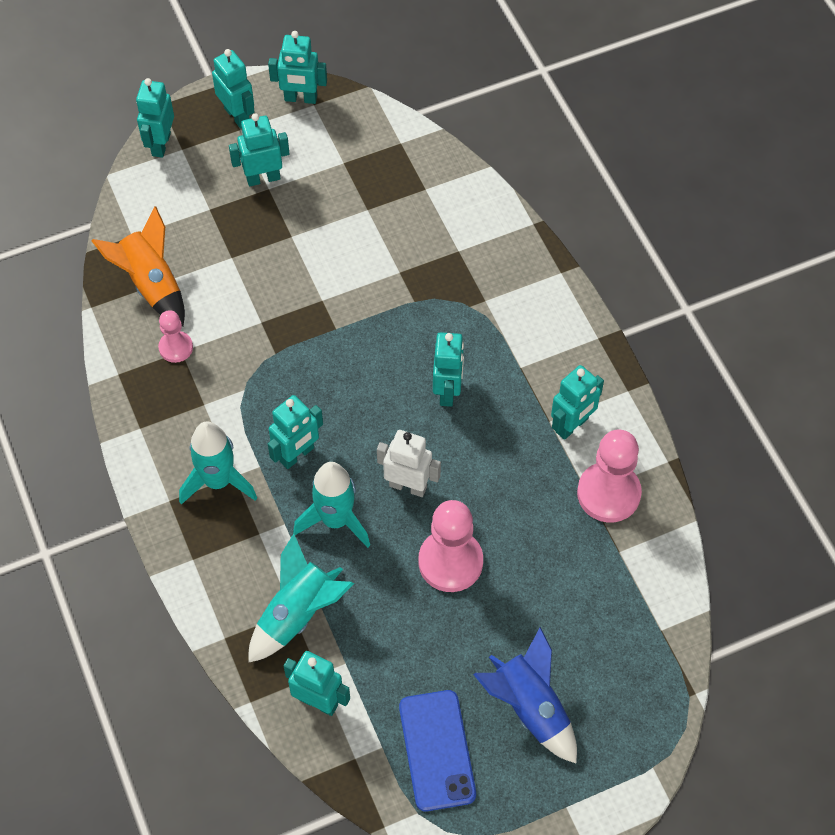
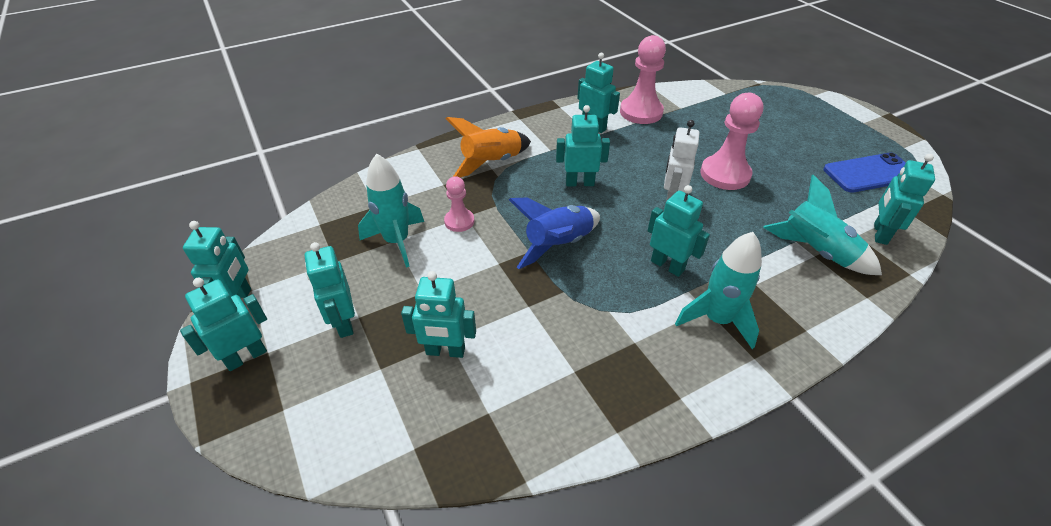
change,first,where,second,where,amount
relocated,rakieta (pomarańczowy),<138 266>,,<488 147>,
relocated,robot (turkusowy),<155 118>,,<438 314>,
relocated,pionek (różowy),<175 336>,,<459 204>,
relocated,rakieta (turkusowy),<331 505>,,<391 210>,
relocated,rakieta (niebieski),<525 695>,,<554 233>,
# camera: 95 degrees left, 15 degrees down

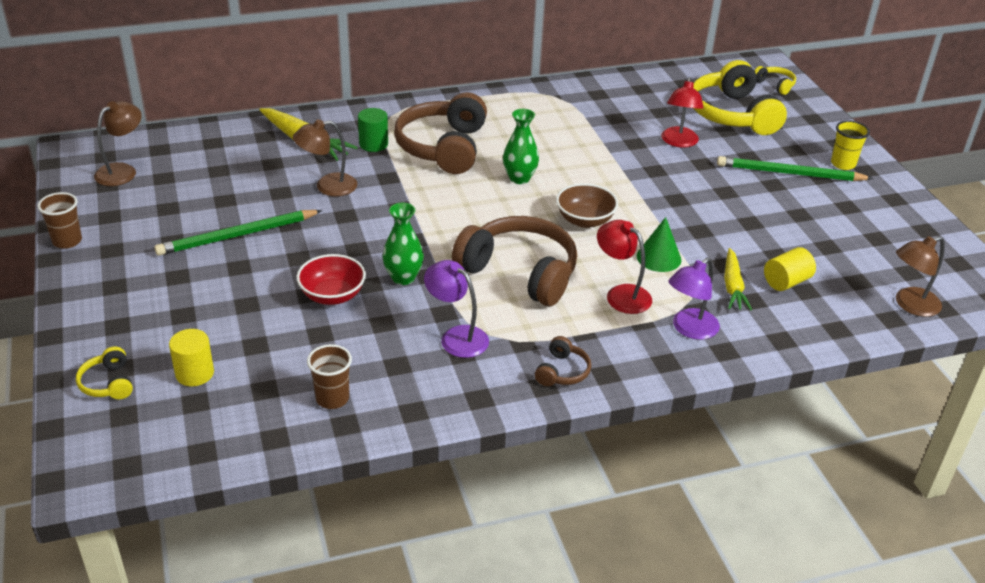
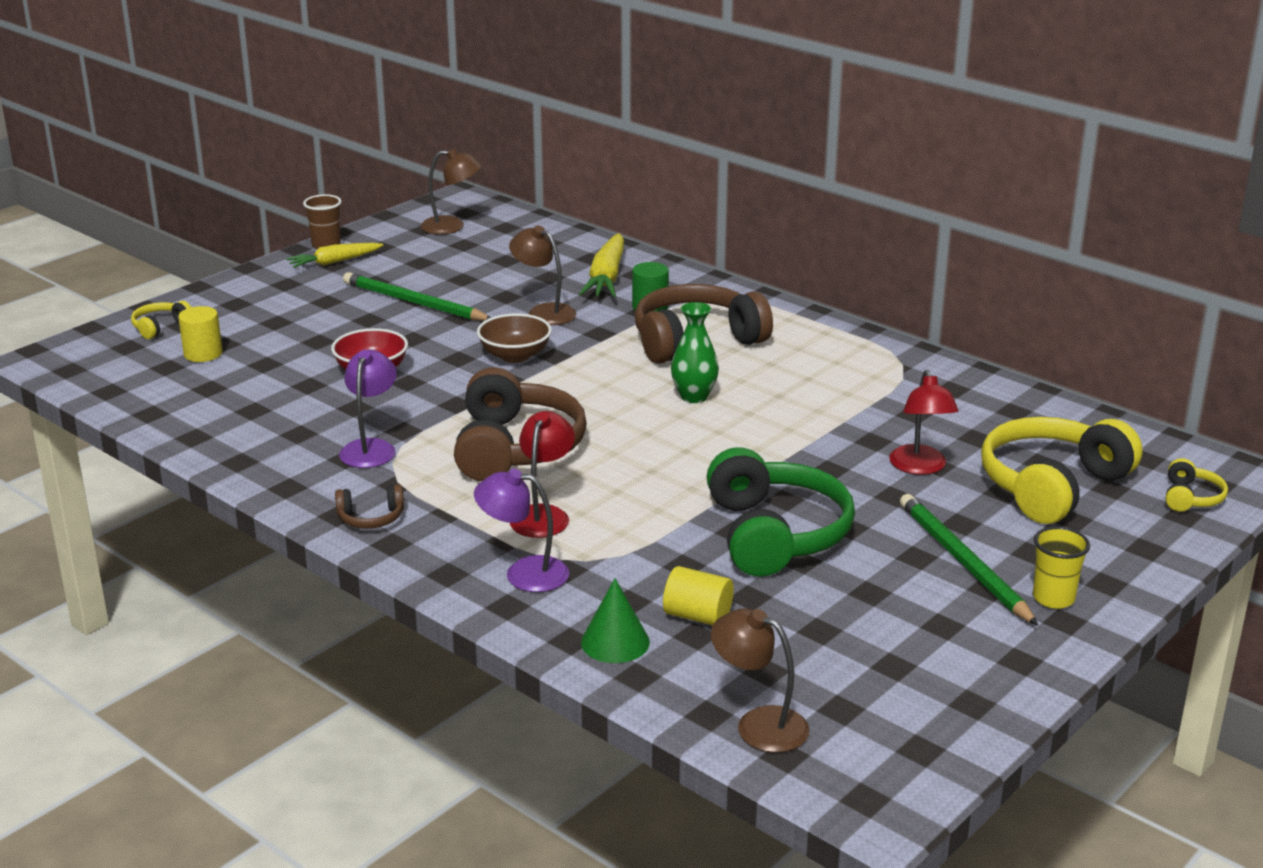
change,first,where,second,where,amount
missing,szklanka (brązowy),<329 376>,,,
missing,wazon (zielony),<403 243>,,,
appeared,,,słuchawki (zielony),<781 512>,
relocated,miska (brązowy),<587 205>,,<514 338>,
relocated,stożek (zielony),<659 244>,,<615 621>,
relocated,marchewka (żółty),<738 279>,,<334 255>,
spun,lampka (czerwony),<682 112>,,<924 422>,75 degrees counterclockwise
# camera: 60 degrees right, 10 degrees down

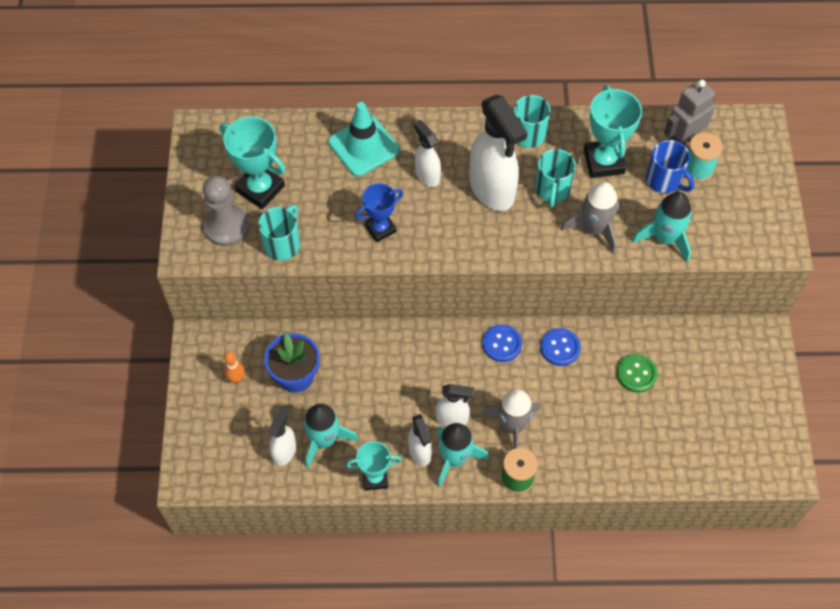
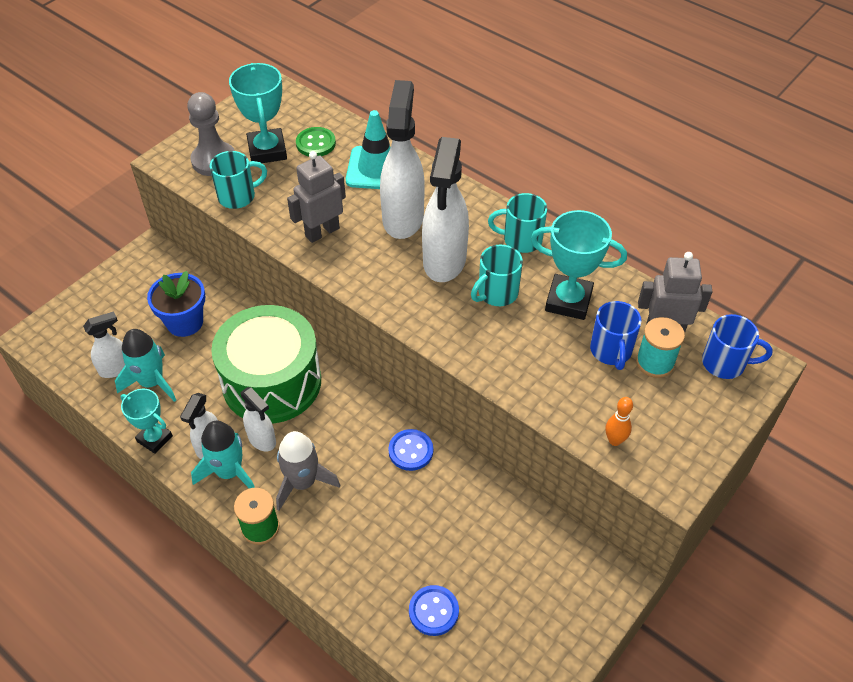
change,first,where,second,where,amount
missing,rakieta (szary),<590 218>,,,
missing,rakieta (turkusowy),<662 227>,,,
appeared,,,bęben (zielony),<266 364>,
appeared,,,kubek (niebieski),<737 346>,
relocated,kręgiel (pomarańczowy),<234 368>,,<619 421>,
relocated,guzik (niebieski),<502 343>,,<434 610>,
relocated,guzik (zielony),<637 373>,,<316 141>,
exchanged,puchar (niebieski),<379 212>,robot (szary),<316 197>,
spun,puchar (turkusowy),<613 131>,,<579 265>,75 degrees clockwise
size,spryskiwacz (biały),<427 153>,,<402 159>,x1.86
# camera: 40 degrees right, 10 degrees down

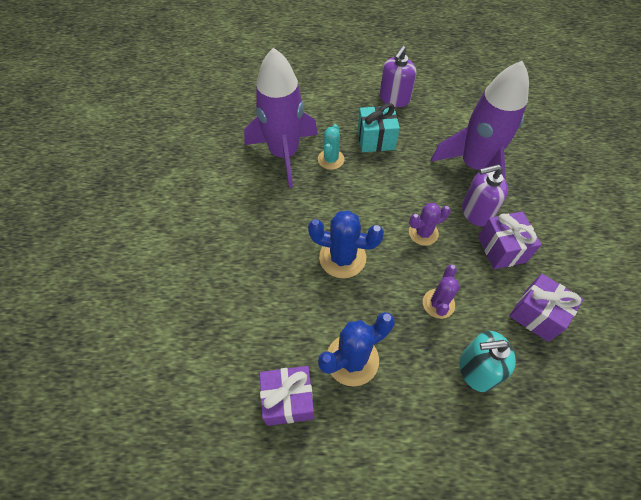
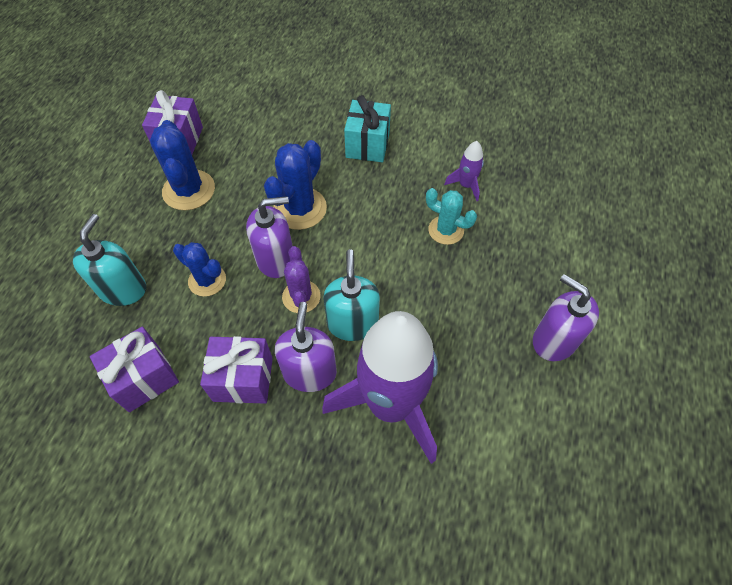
change,first,where,second,where,amount
appeared,,,dozownik mydła (fioletowy),<269 237>,
appeared,,,dozownik mydła (turkusowy),<351 295>,
relocated,prezent (turkusowy),<379 127>,,<367 128>,
colour,kaktus (fioletowy),<441 292>,kaktus (niebieski),<199 269>,
size,rakieta (fioletowy),<281 117>,,<464 171>,x0.40
# camera: 105 degrees right, 0 degrees up

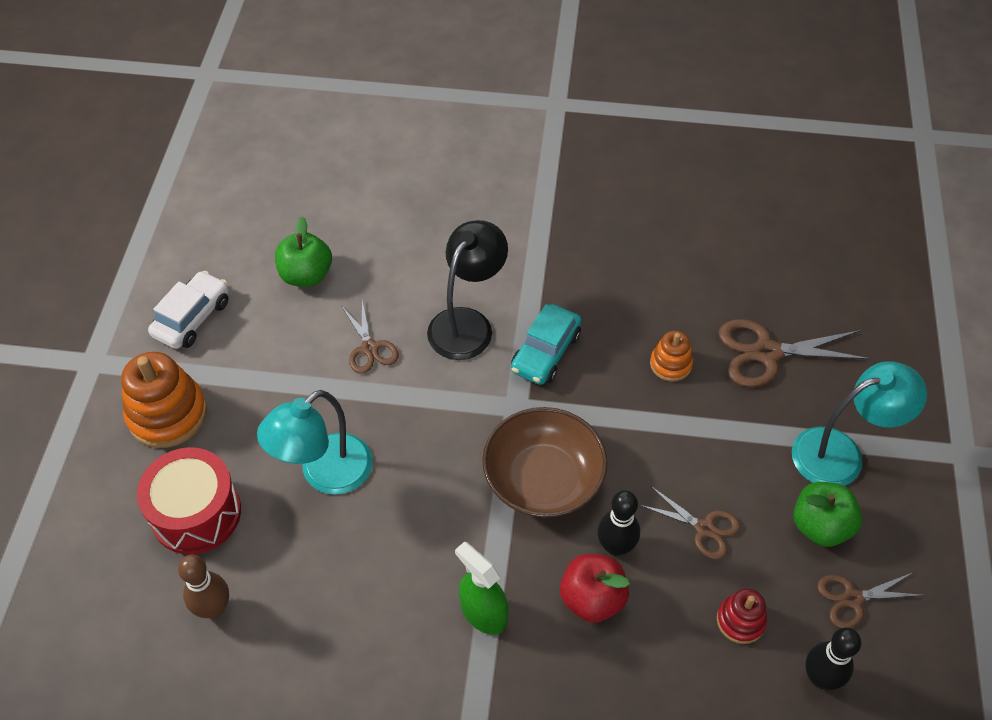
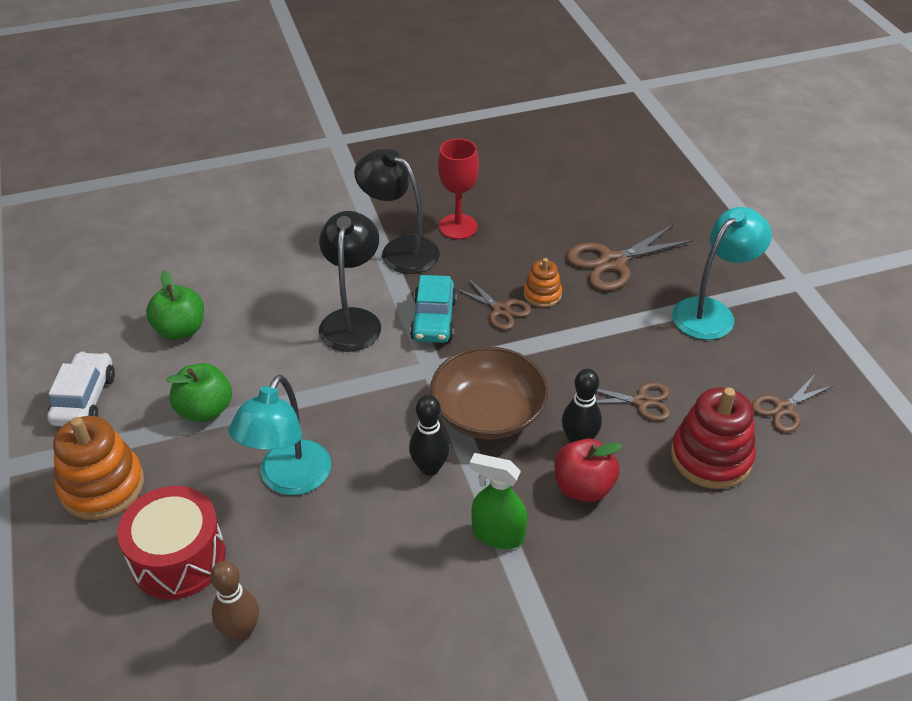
change,first,where,second,where,amount
appeared,,,lampka (czarny),<397 211>,
appeared,,,kielich (czerwony),<458 189>,
relocated,nożyczki (brązowy),<370 337>,,<493 303>,
relocated,jabłko (zielony),<827 514>,,<199 392>,
relocated,kręgiel (czarny),<833 658>,,<429 435>,
size,zabawka nakładanka (czerwony),<742 616>,,<713 438>,x1.83
# camera: 25 degrees left, 10 degrees down

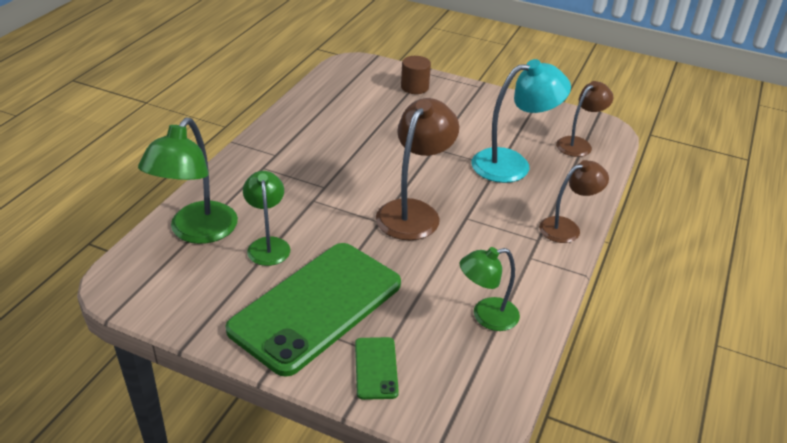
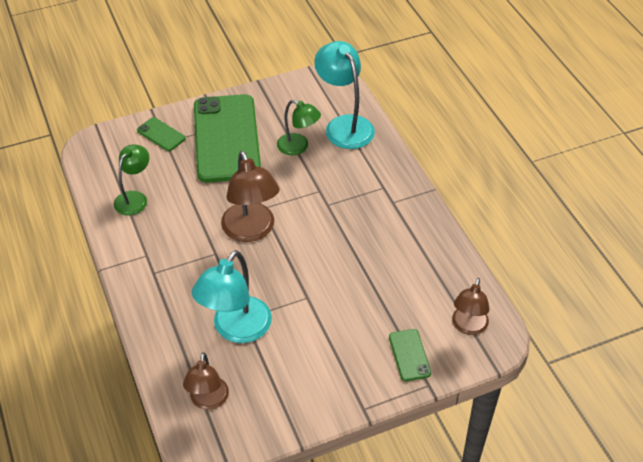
change,first,where,second,where,amount
relocated,lampka (brązowy),<574 201>,,<471 306>,
exchanged,walec (brązowy),<416 75>,telefon (zielony),<410 355>,
colour,lampka (zielony),<188 180>,lampka (turkusowy),<344 95>,
# camera: 135 degrees right, 10 degrees up

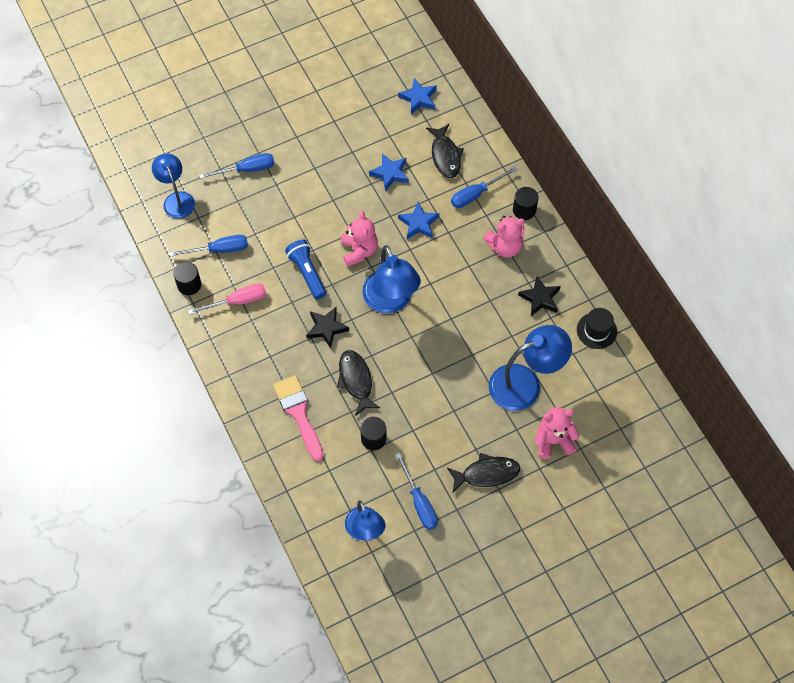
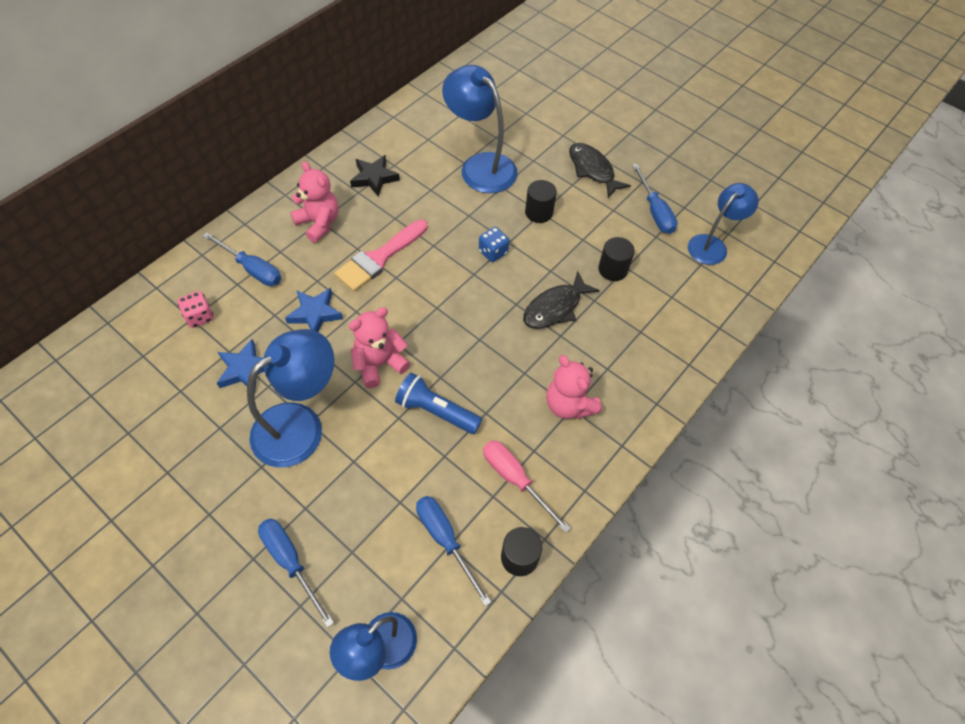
change,first,where,second,where,amount
missing,gwiazda (czarny),<327 327>,,,
missing,gwiazda (niebieski),<417 96>,,,
missing,kapelusz (czarny),<597 328>,,,
appeared,,,kostka do gry (niebieski),<494 244>,
relocated,pędzel (różowy),<298 418>,,<381 255>,
relocated,lampka (niebieski),<391 279>,,<290 398>,
relocated,walec (czarny),<526 203>,,<541 201>,
relocated,miś (różowy),<557 433>,,<574 387>,
exchanged,ryba (czarny),<445 151>,kostka do gry (różowy),<196 309>,
spun,latarka (niebieski),<305 269>,,<438 403>,75 degrees clockwise
spun,śrubokręt (niebieski),<416 491>,,<655 199>,120 degrees clockwise
# camera: 115 degrees left, 5 degrees down

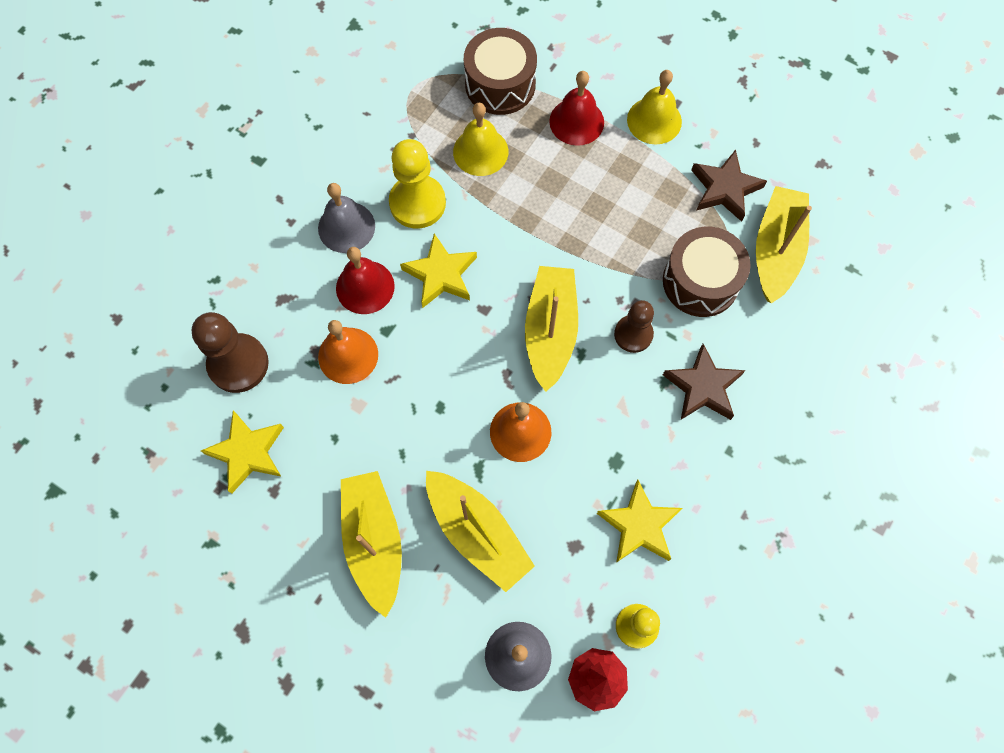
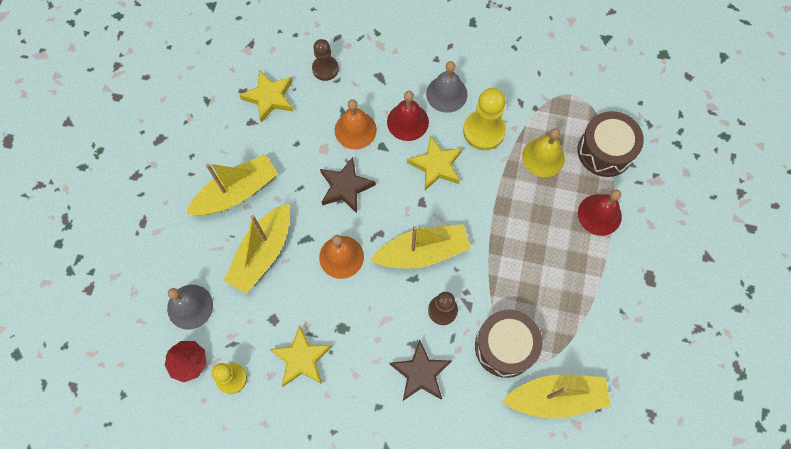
change,first,where,second,where,amount
missing,dzwonek (żółty),<654 107>,,,
relocated,gwiazda (brązowy),<729 186>,,<348 185>,
size,pionek (brązowy),<230 352>,,<325 60>,x0.65
# camera: 70 degrees right, 0 degrees up

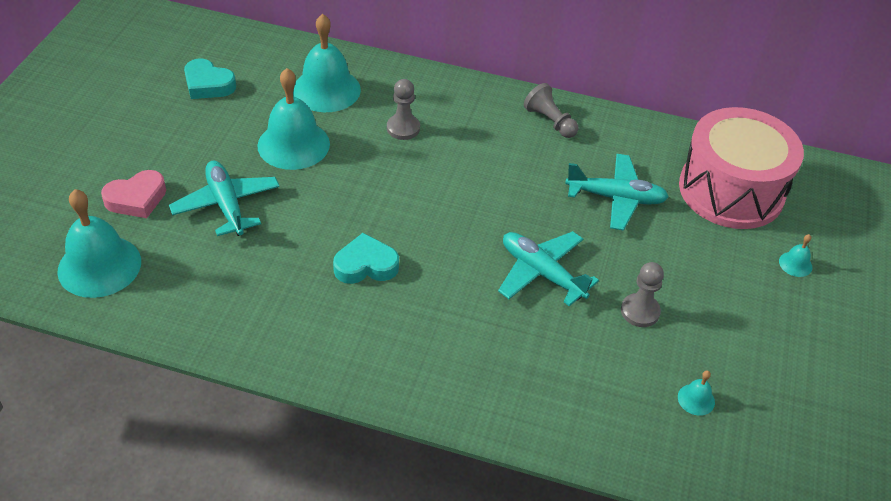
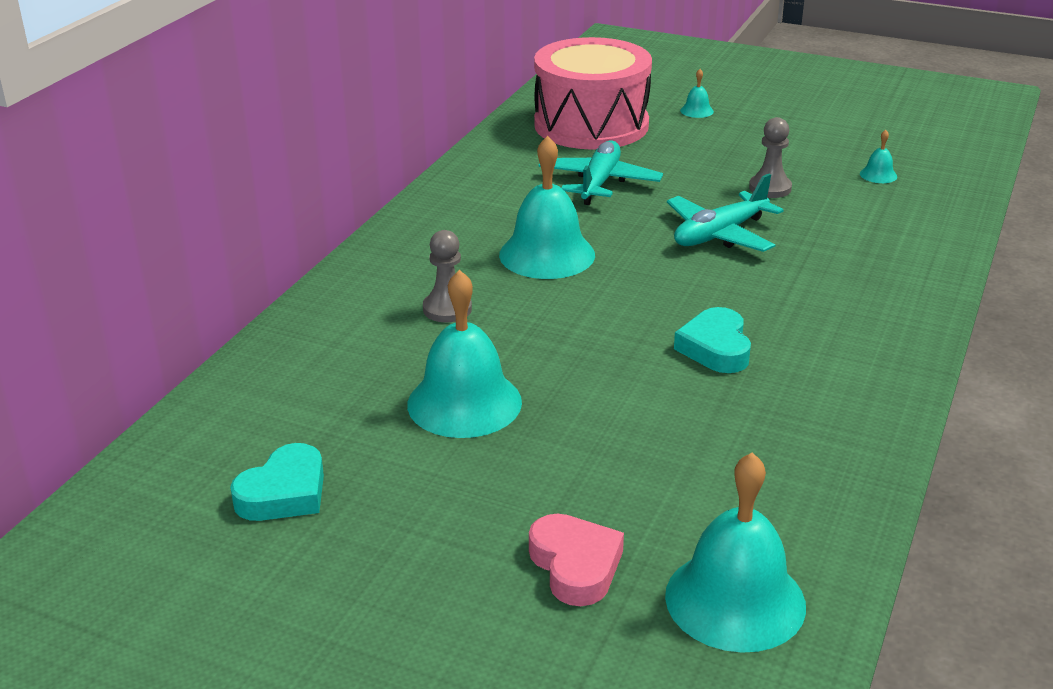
change,first,where,second,where,amount
missing,samolot (turkusowy),<224 198>,,,
missing,pionek (szary),<551 110>,,,
relocated,dzwonek (turkusowy),<327 63>,,<547 207>,
# camera: 80 degrees left, 15 degrees down

